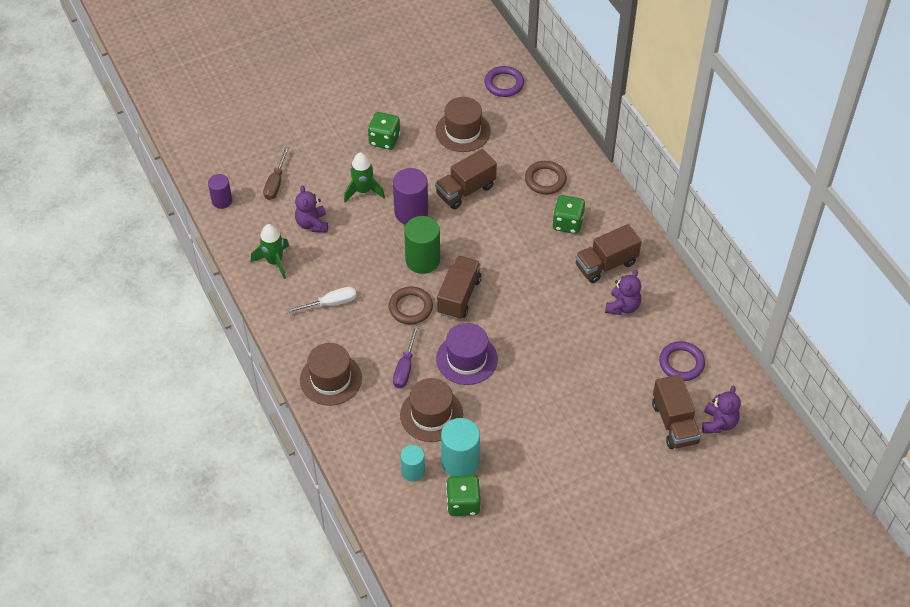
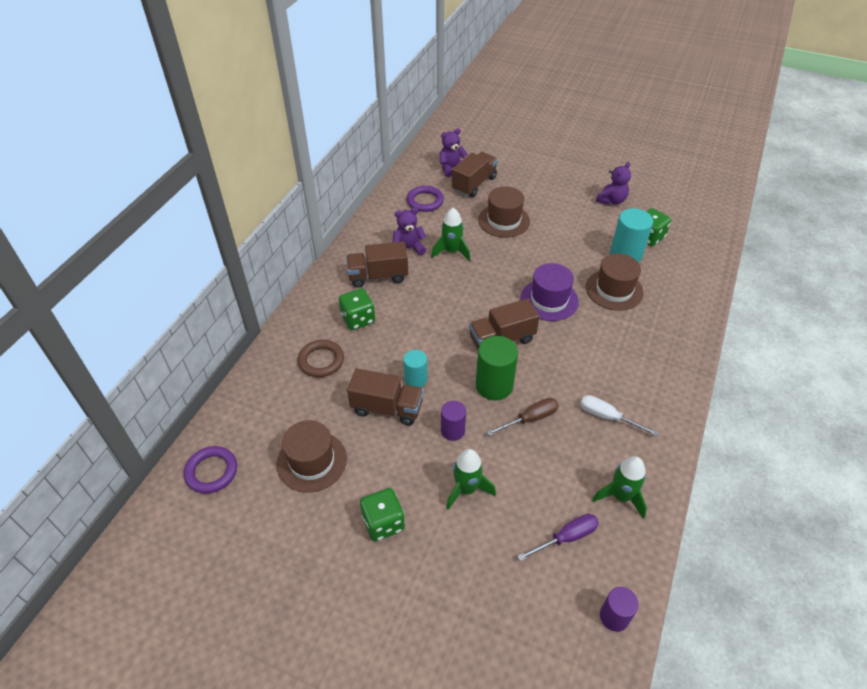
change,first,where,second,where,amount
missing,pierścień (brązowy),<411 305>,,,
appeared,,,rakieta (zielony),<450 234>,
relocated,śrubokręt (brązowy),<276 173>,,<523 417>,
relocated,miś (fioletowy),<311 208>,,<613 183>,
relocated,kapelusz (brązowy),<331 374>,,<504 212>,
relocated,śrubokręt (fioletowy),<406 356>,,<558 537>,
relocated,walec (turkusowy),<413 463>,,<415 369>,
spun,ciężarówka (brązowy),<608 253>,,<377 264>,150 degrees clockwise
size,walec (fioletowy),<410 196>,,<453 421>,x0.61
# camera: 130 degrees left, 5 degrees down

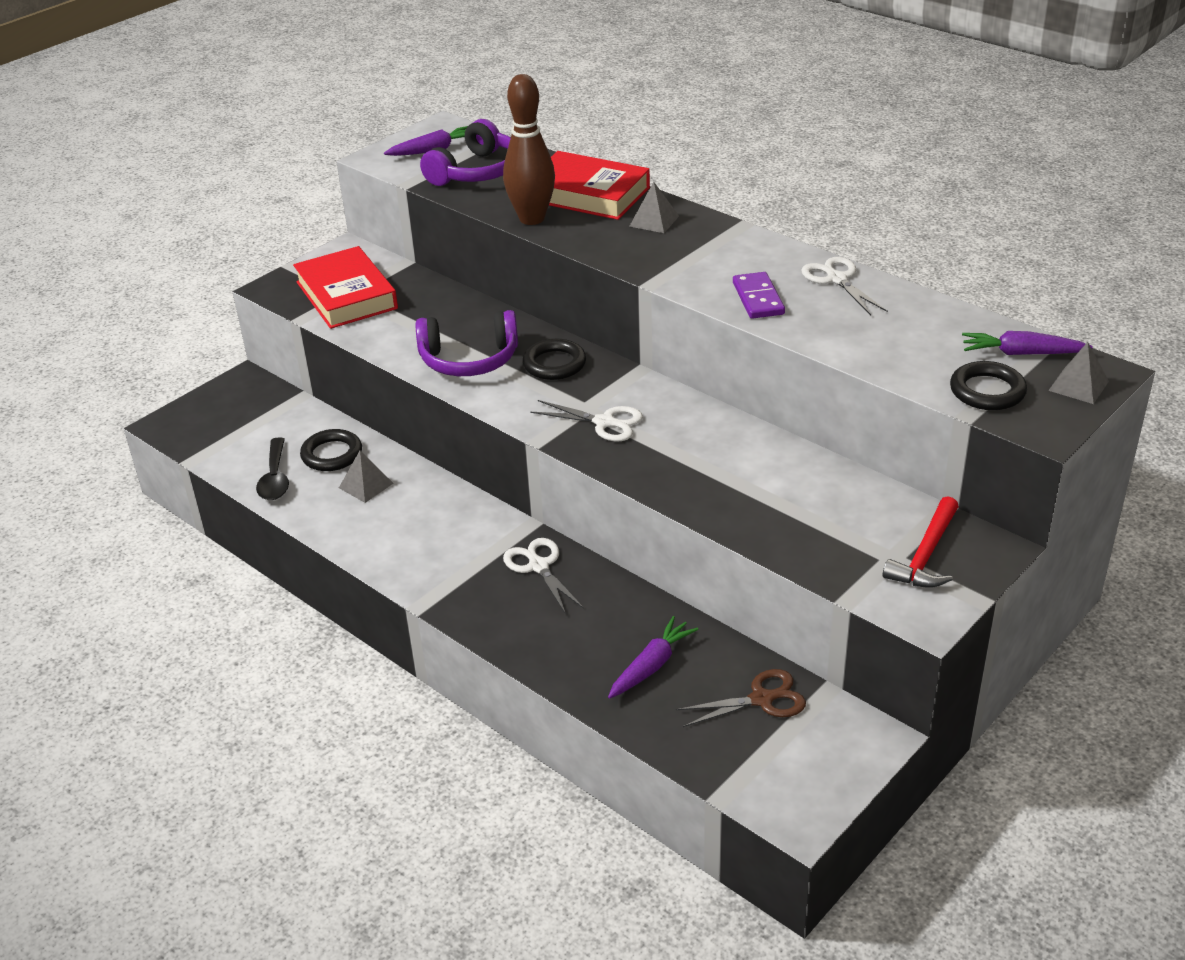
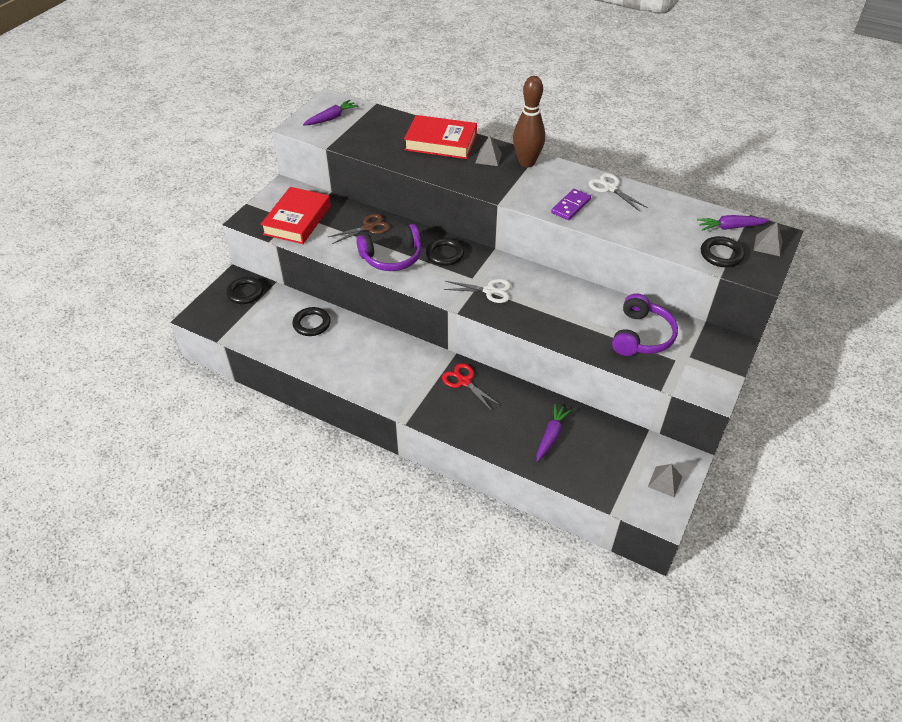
change,first,where,second,where,amount
missing,łyżka (czarny),<272 468>,,,
missing,młotek (czerwony),<921 542>,,,
appeared,,,pierścień (czarny),<245 290>,
relocated,piramida (szary),<366 477>,,<665 481>,
relocated,słuchawki (fioletowy),<465 152>,,<645 324>,
relocated,kręgiel (brązowy),<529 149>,,<529 121>,
relocated,nożyczki (brązowy),<741 698>,,<359 229>,
colour,nożyczki (biały),<543 576>,nożyczki (czerwony),<471 387>,
spun,książka (czerwony),<345 287>,,<295 215>,60 degrees clockwise
spun,kostka domina (fioletowy),<759 295>,,<571 204>,60 degrees clockwise
# camera: 15 degrees left, 10 degrees up

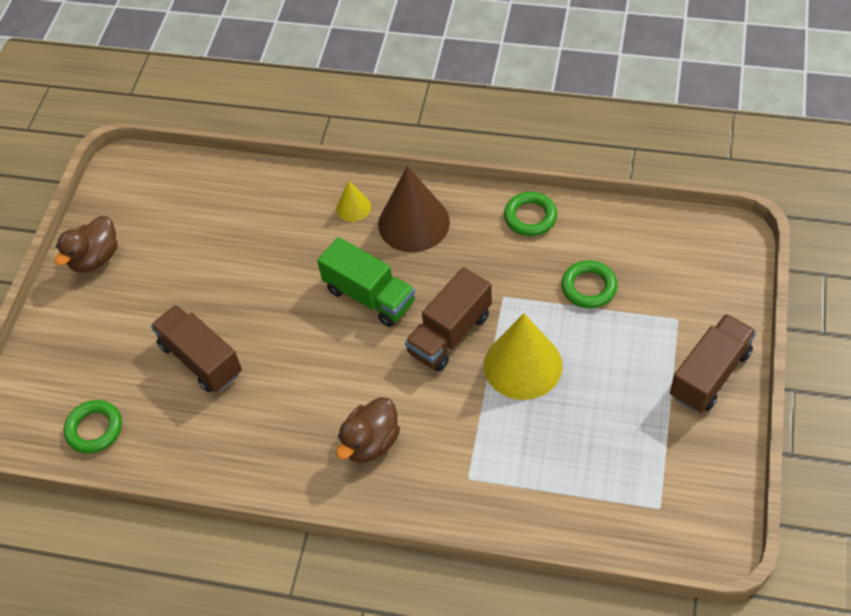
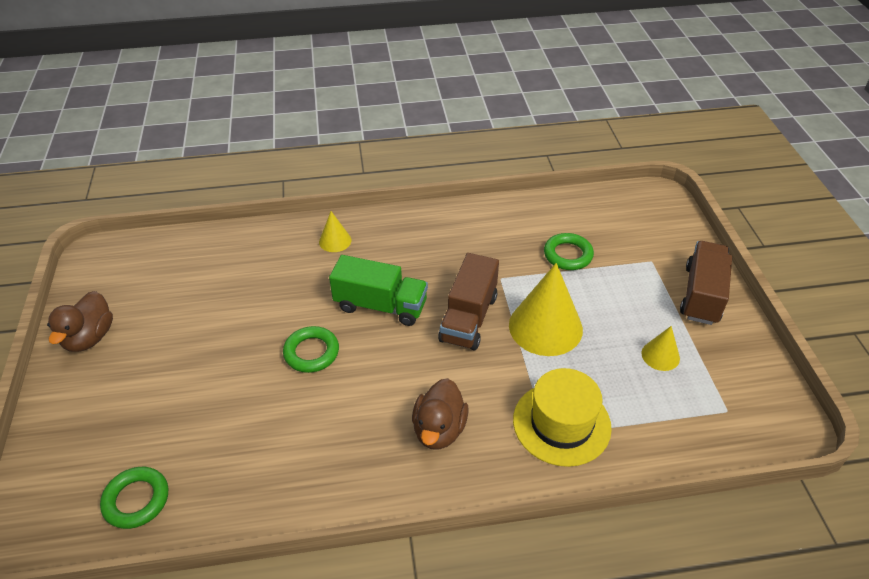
change,first,where,second,where,amount
missing,ciężarówka (brązowy),<196 348>,,,
missing,stożek (brązowy),<414 209>,,,
appeared,,,kapelusz (żółty),<562 417>,
appeared,,,stożek (żółty),<661 348>,
relocated,pierścień (zielony),<530 214>,,<311 349>,
# camera: 25 degrees left, 10 degrees down

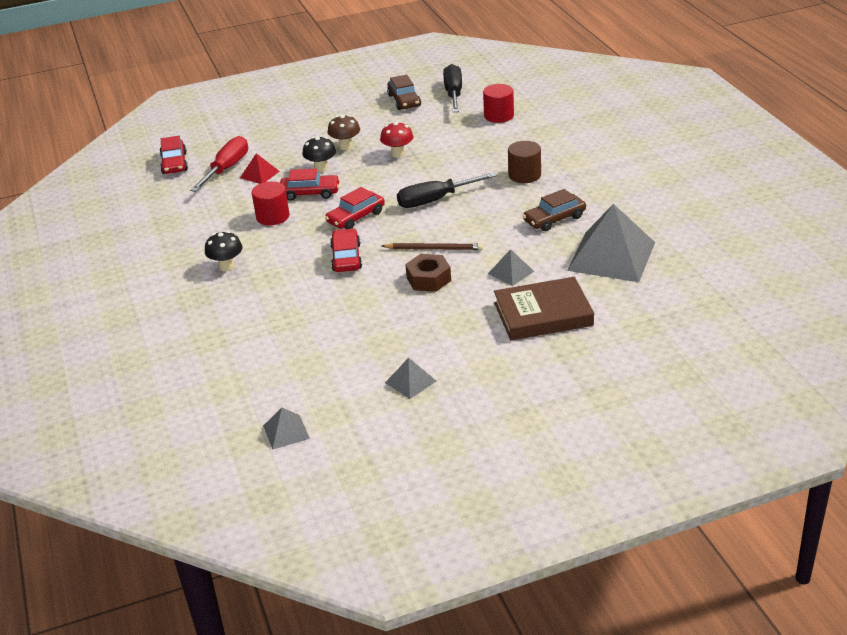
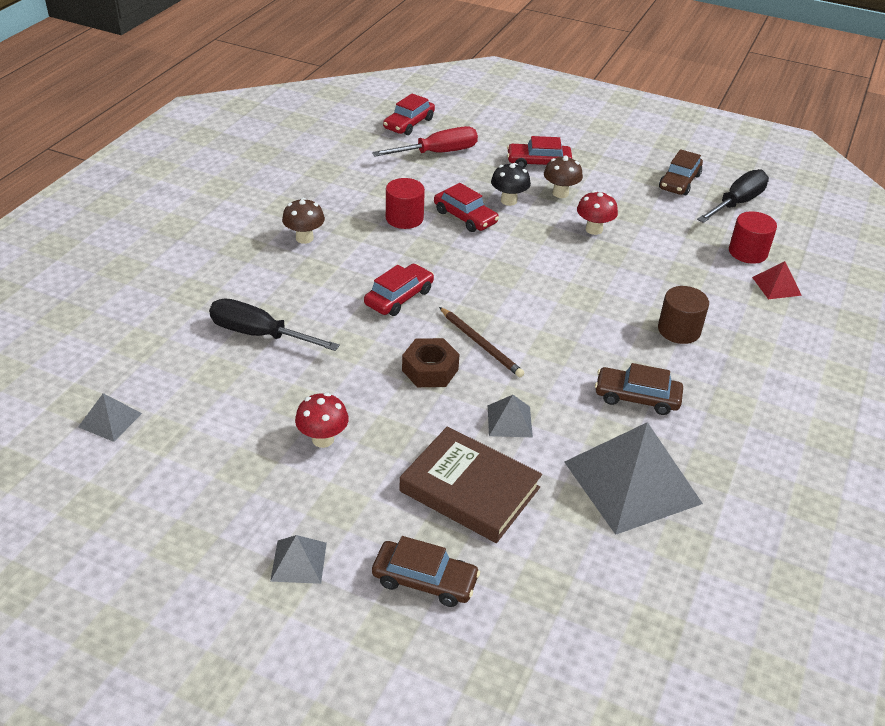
change,first,where,second,where,amount
appeared,,,grzyb (czerwony),<322 420>,
appeared,,,samochód (brązowy),<426 571>,
relocated,piramida (czerwony),<260 168>,,<777 280>,
relocated,samochód (czerwony),<355 208>,,<539 152>,
relocated,piramida (szary),<410 378>,,<298 559>,
relocated,śrubokręt (czarny),<447 190>,,<274 324>,
colour,grzyb (czarny),<224 251>,grzyb (brązowy),<303 221>,
# camera: 40 degrees right, 5 degrees up

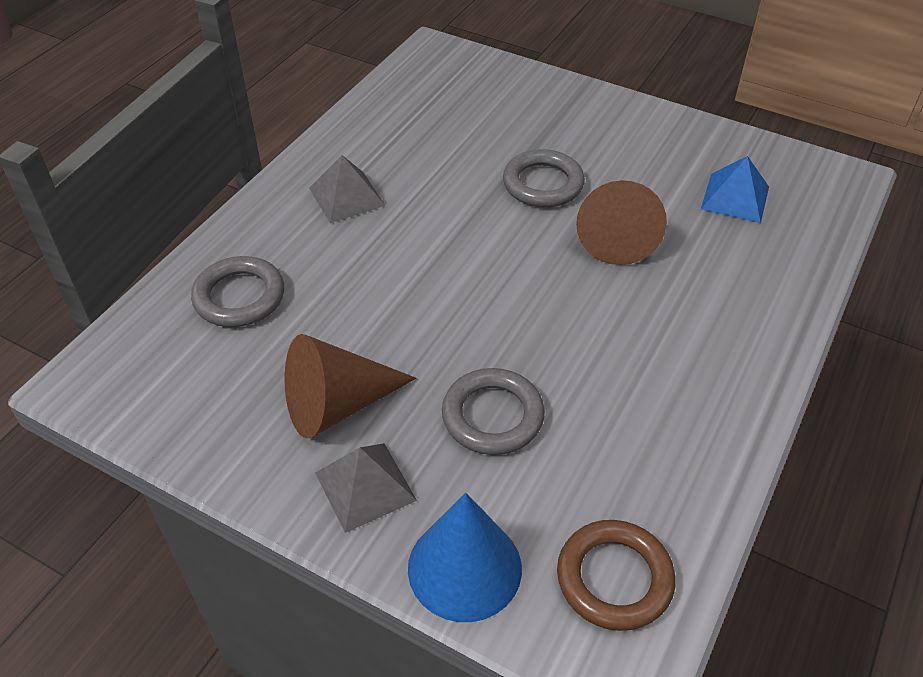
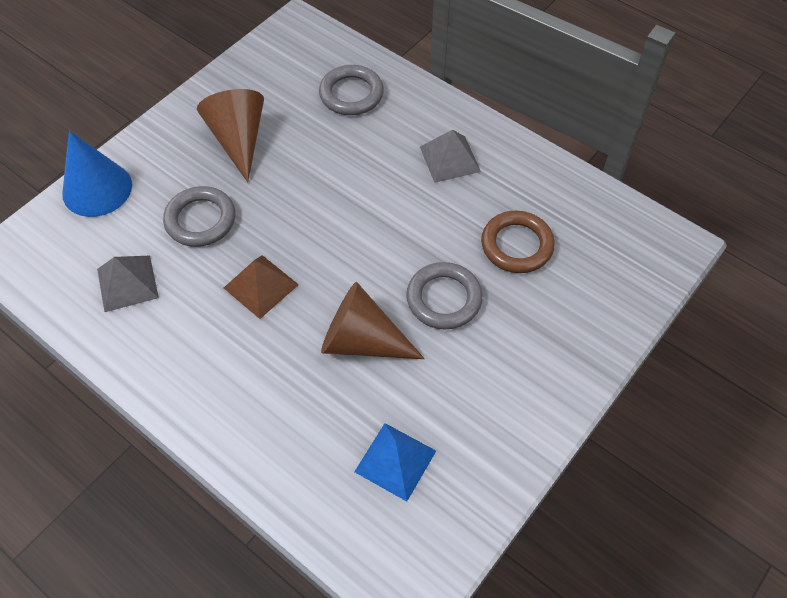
change,first,where,second,where,amount
appeared,,,piramida (brązowy),<261 287>,
relocated,piramida (szary),<366 488>,,<128 284>,
relocated,pierścień (brązowy),<616 575>,,<518 242>,
# camera: 100 degrees right, 10 degrees up

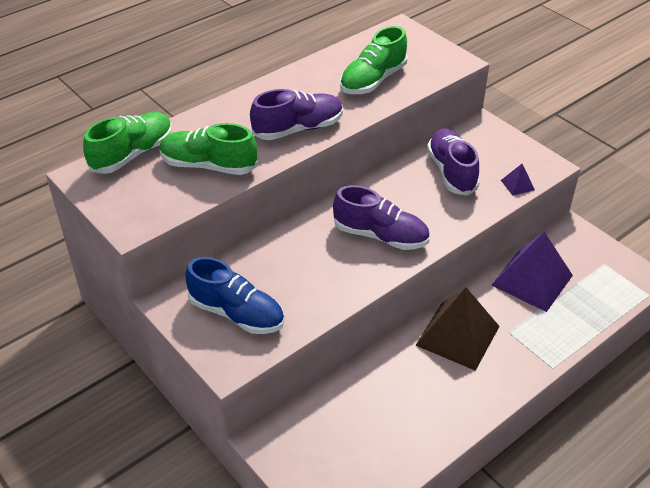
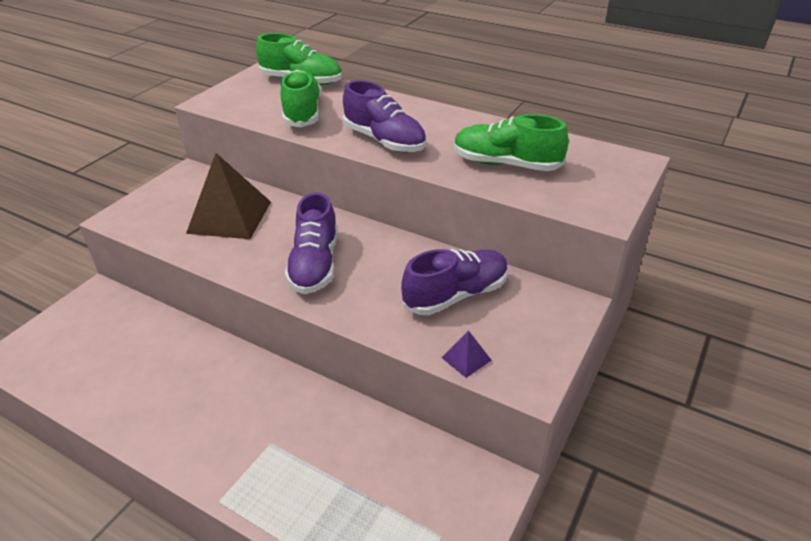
change,first,where,second,where,amount
missing,but (niebieski),<235 295>,,,
missing,piramida (fioletowy),<532 272>,,,
relocated,piramida (brązowy),<457 329>,,<228 196>,
# camera: 70 degrees right, 5 degrees down

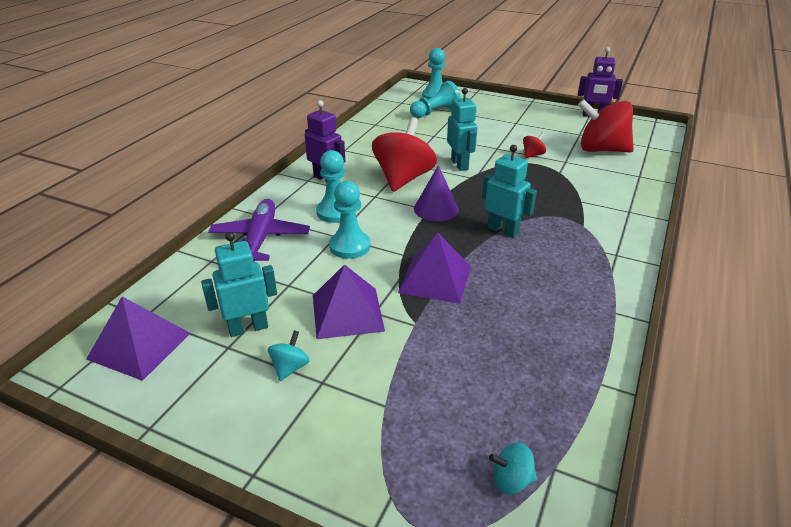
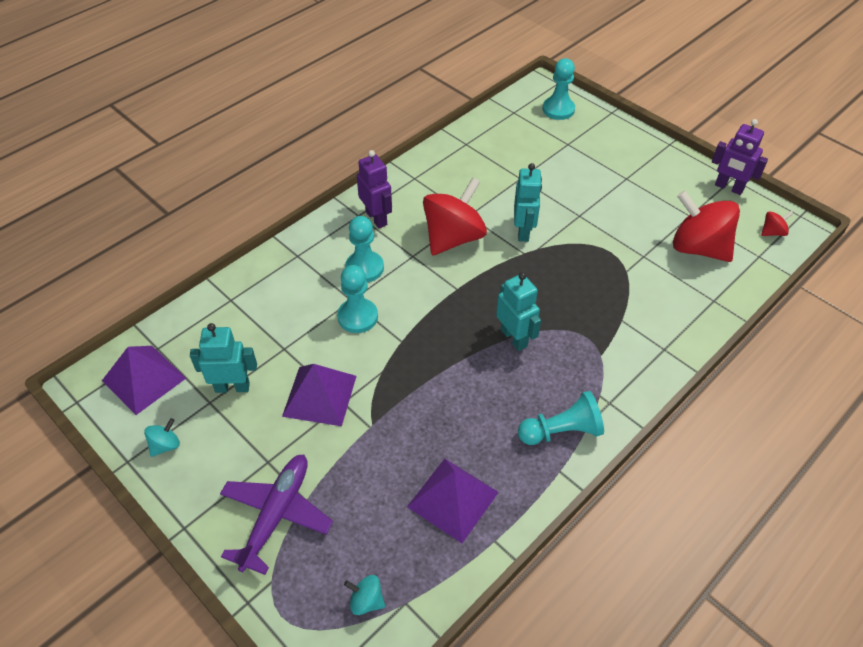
change,first,where,second,where,amount
missing,stożek (fioletowy),<436 193>,,,
relocated,samolot (fioletowy),<259 230>,,<276 515>,
relocated,bączek (turkusowy),<288 355>,,<162 437>,
relocated,piramida (fioletowy),<434 268>,,<453 501>,
relocated,pionek (turkusowy),<435 99>,,<561 418>,
relocated,bączek (czerwony),<534 145>,,<777 223>,
# camera: 20 degrees right, 15 degrees up

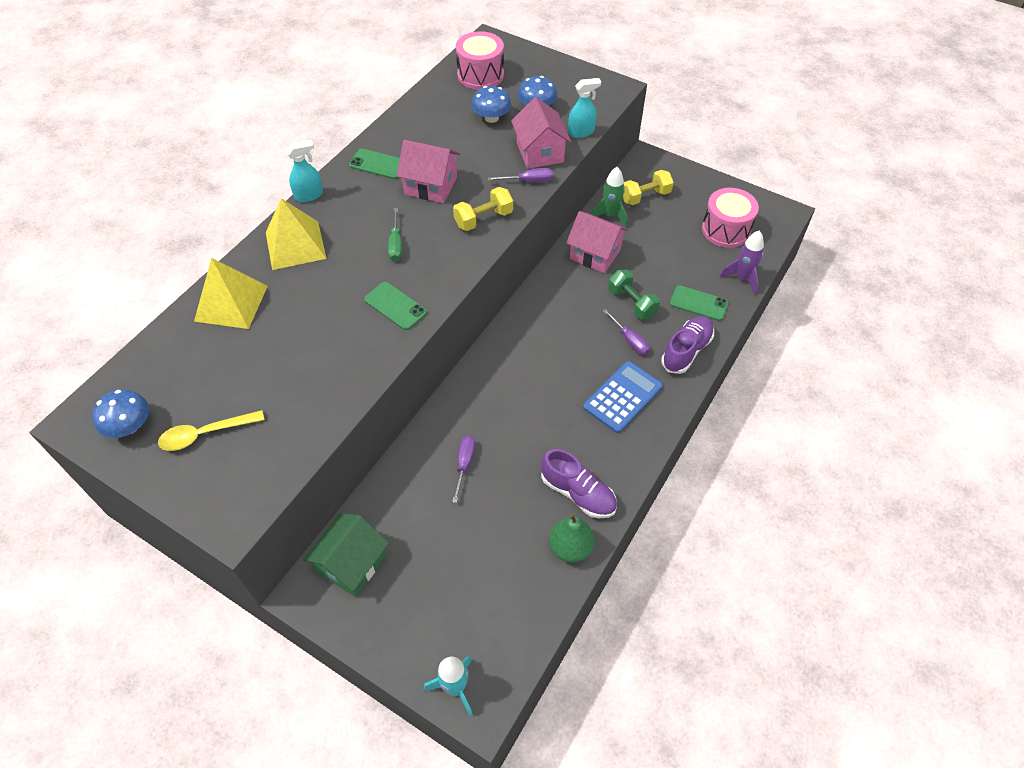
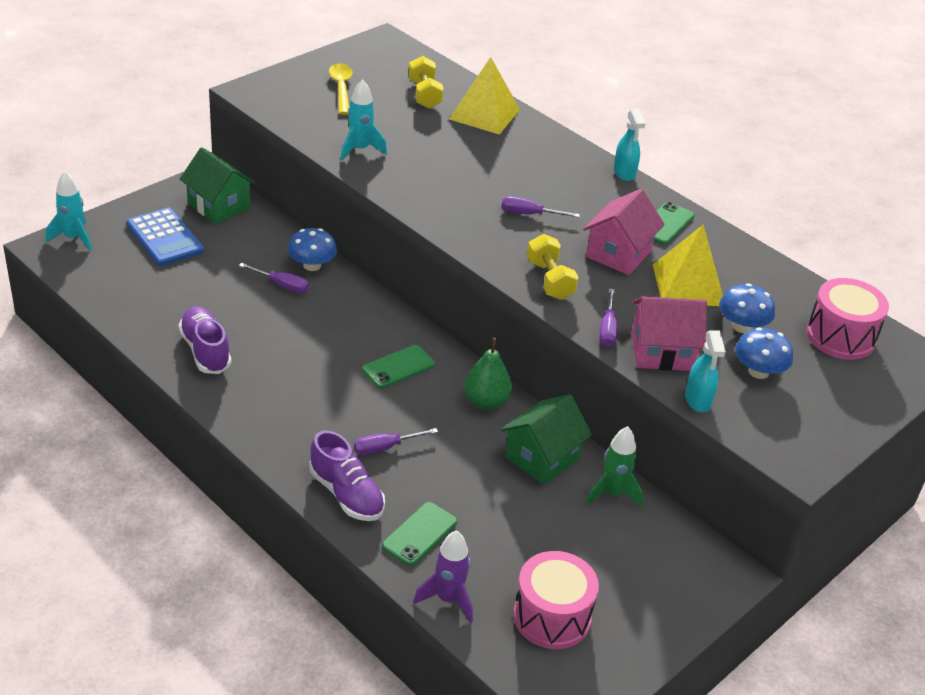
change,first,where,second,where,amount
missing,hantel (zielony),<634 295>,,,
appeared,,,rakieta (turkusowy),<363 120>,
relocated,grzyb (niebieski),<120 413>,,<312 249>,
relocated,piramida (żółty),<296 234>,,<687 265>,
relocated,telefon (zielony),<395 306>,,<398 366>,
relocated,gruszka (zielony),<572 538>,,<488 373>,
relocated,kalkulator (niebieski),<623 397>,,<165 237>,
relocated,hantel (żółty),<648 187>,,<426 82>,
colour,śrubokręt (zielony),<395 234>,śrubokręt (fioletowy),<540 206>,
colour,domek (różowy),<597 242>,domek (zielony),<546 439>,
spun,but (fioletowy),<579 483>,,<205 340>,105 degrees clockwise
# camera: 100 degrees right, 15 degrees down

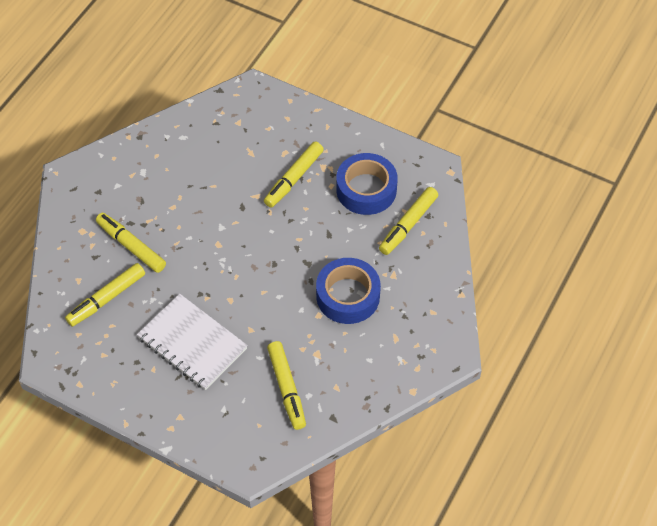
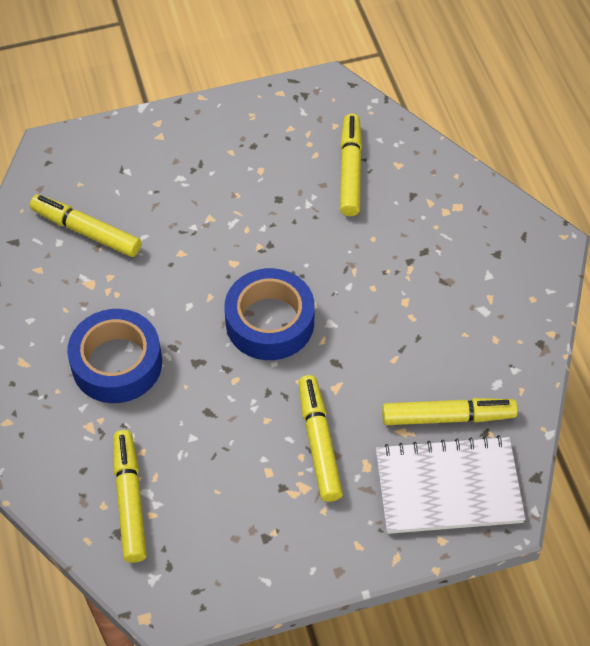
change,first,where,second,where,amount
relocated,flamaster (żółty),<131 243>,,<450 411>,
relocated,zeszyt (biały),<192 342>,,<451 484>,
relocated,taśma klejąca (niebieski),<367 184>,,<269 314>,
# camera: 135 degrees right, 0 degrees up

